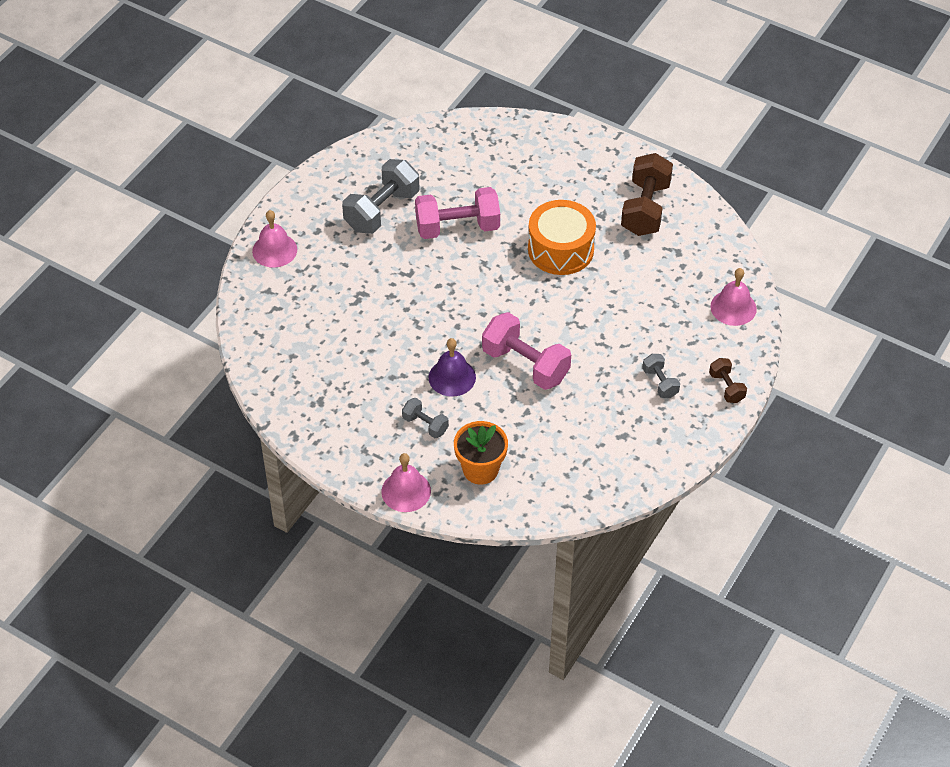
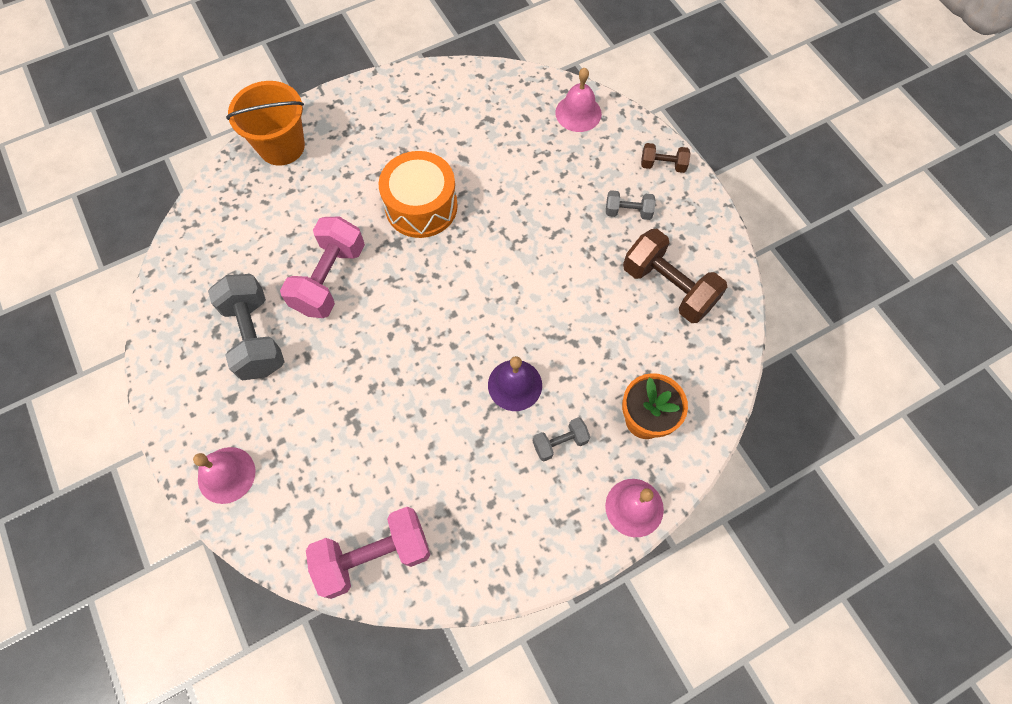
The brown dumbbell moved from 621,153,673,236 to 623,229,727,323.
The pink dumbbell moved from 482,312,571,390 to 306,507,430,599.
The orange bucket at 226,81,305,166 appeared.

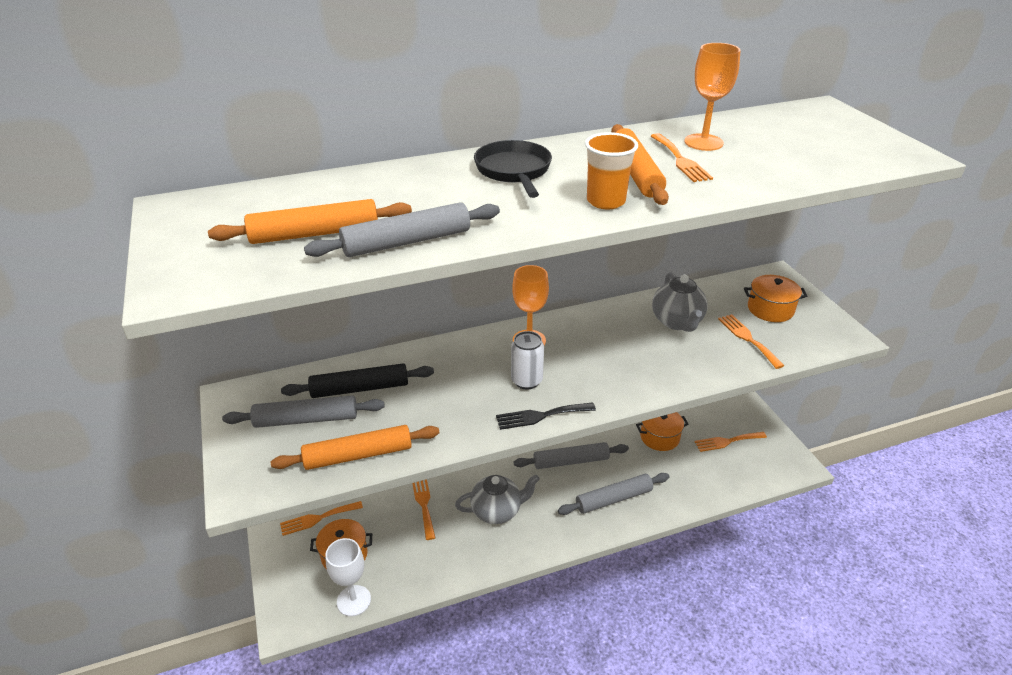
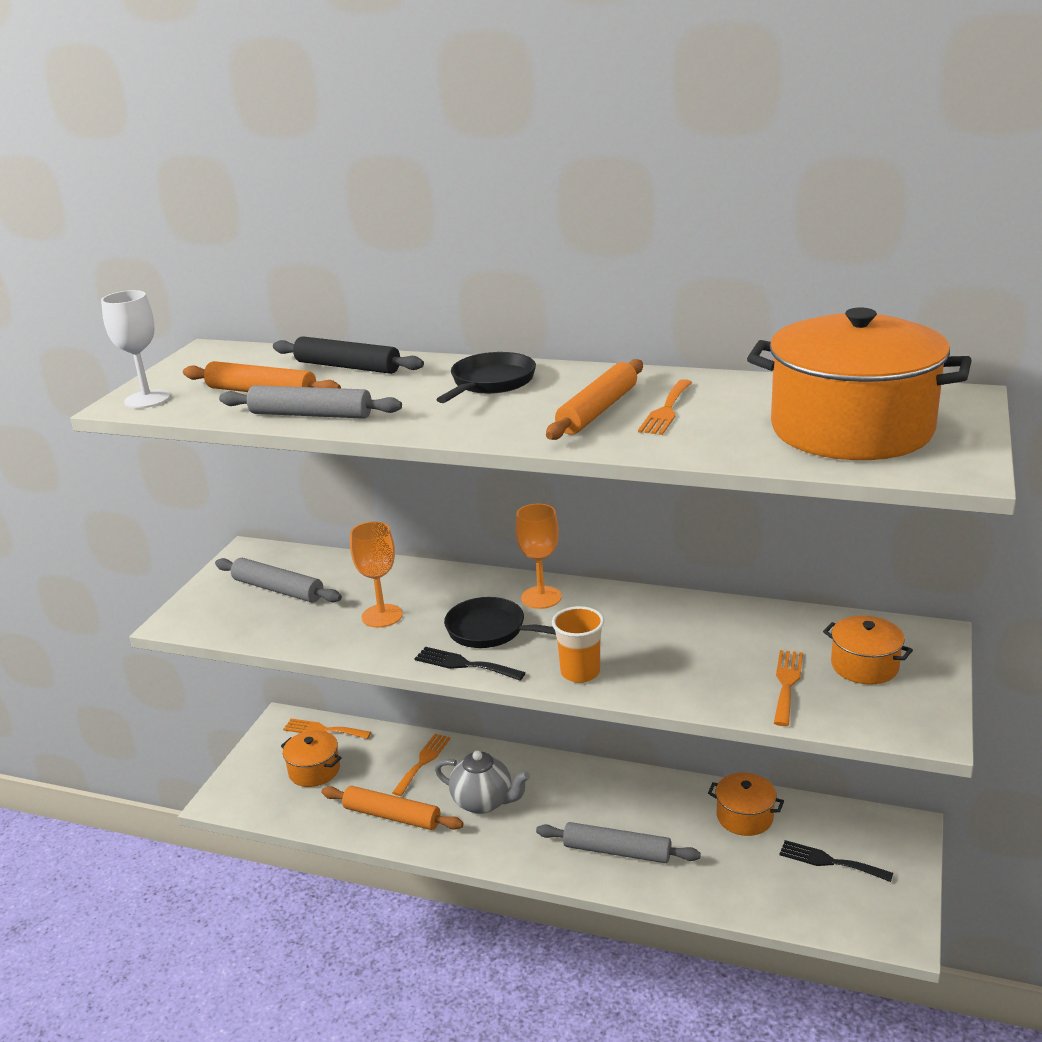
The orange goblet moved from 684,43,740,151 to 350,521,403,628.
The orange cup moved from 585,132,638,209 to 552,606,604,683.
The grey teapot at 652,272,708,332 disappeared.
The white can at 511,331,544,390 was replaced by the black pan at 444,597,556,648.
The black rolling pin moved from 281,363,434,398 to 273,336,424,374.
The orange rolling pin moved from 271,425,439,470 to 322,786,464,830.
The orange fork at 695,432,767,452 became the black fork at 779,840,893,882.
The grey rolling pin at 514,442,629,469 disappeared.
The white goblet moved from 325,538,371,616 to 101,290,170,408.
The orange pot at 747,307,972,460 appeared.

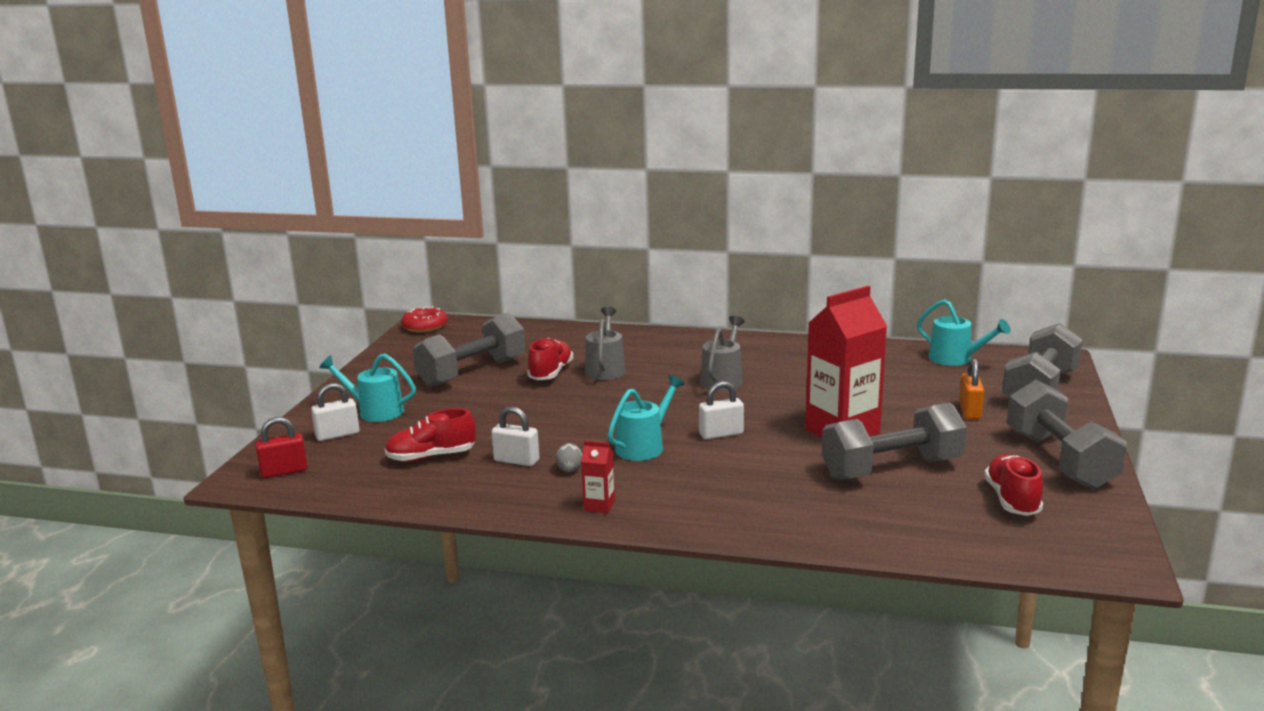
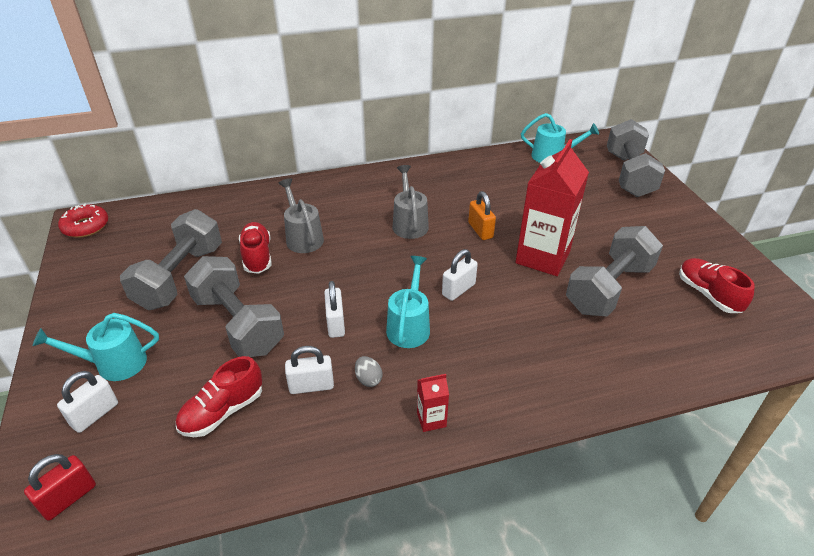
The orange padlock moved from 959,359,984,419 to 468,191,496,240.
The grey dumbbell moved from 1007,380,1127,489 to 184,256,284,357.
The white padlock at 324,281,345,338 appeared.

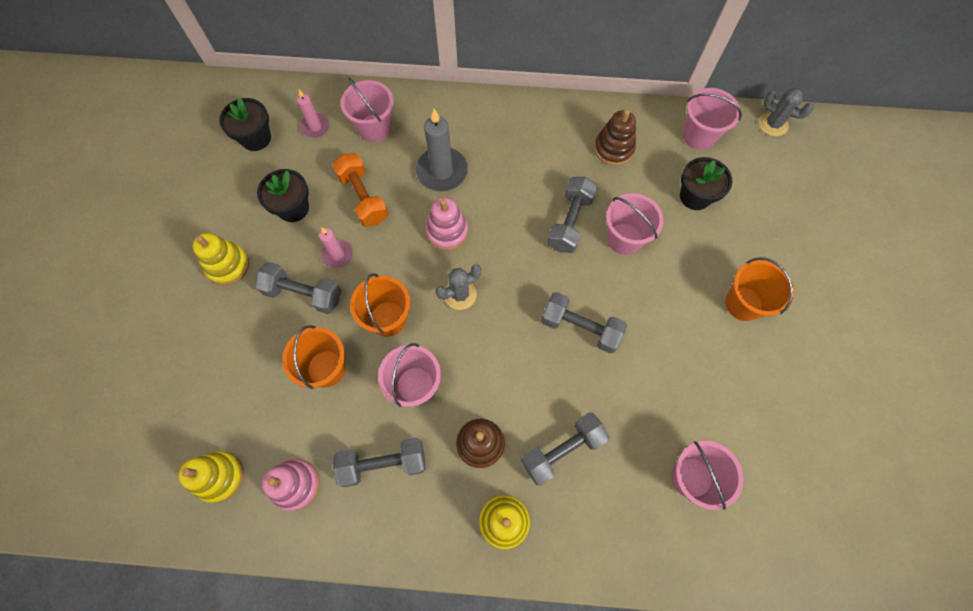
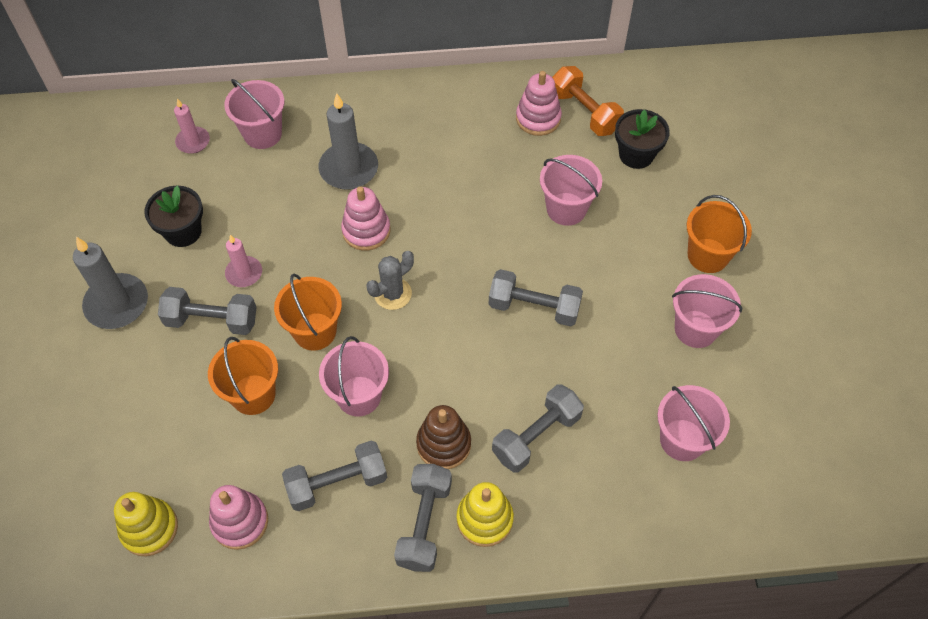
The pink bucket moved from 683,88,742,150 to 672,274,742,348.
The grey cactus at 759,88,814,136 disappeared.
The black flower pot at 219,98,271,151 disappeared.
The brown stacking toy at 594,109,636,166 became the pink stacking toy at 516,71,562,136.
The orange dumbbell moved from 332,153,388,227 to 552,66,624,136.
The grey dumbbell moved from 547,177,598,253 to 394,464,452,572.
The yellow stacking toy at 193,233,249,285 was replaced by the grey candle at 73,237,148,329.

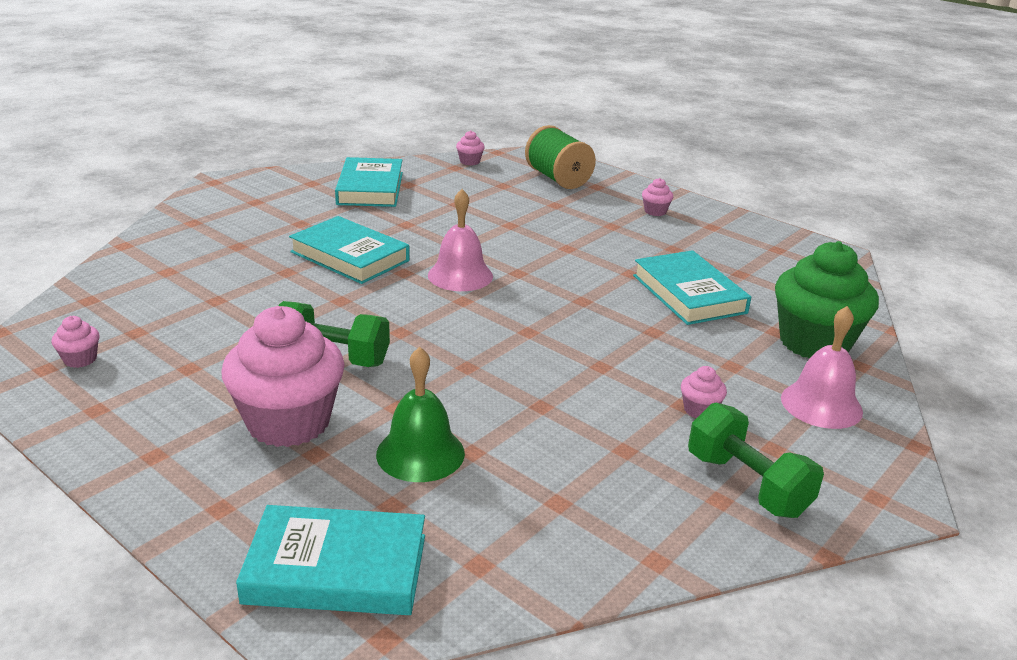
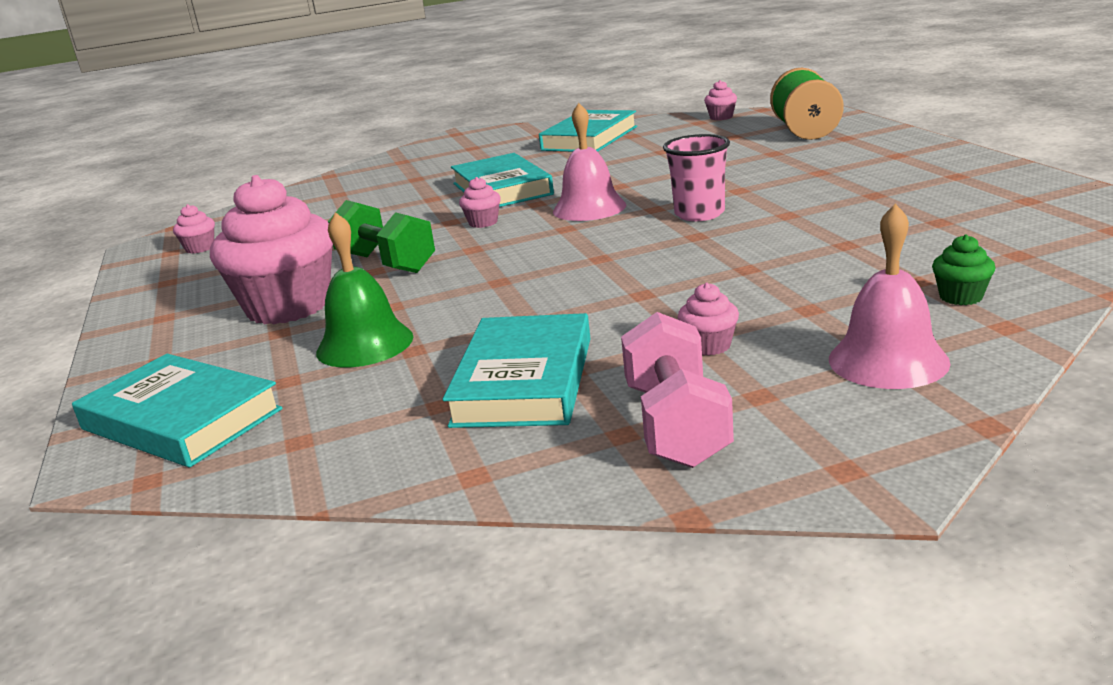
The pink cupcake moved from 642,178,673,216 to 459,177,501,228.
The green cupcake at 775,241,879,359 changed to 0.41 times the size.
The turquoise book moved from 633,250,751,325 to 443,313,591,428.
The green dumbbell at 688,402,824,518 became the pink dumbbell at 621,312,734,468.
The pink cup at 663,134,730,221 appeared.

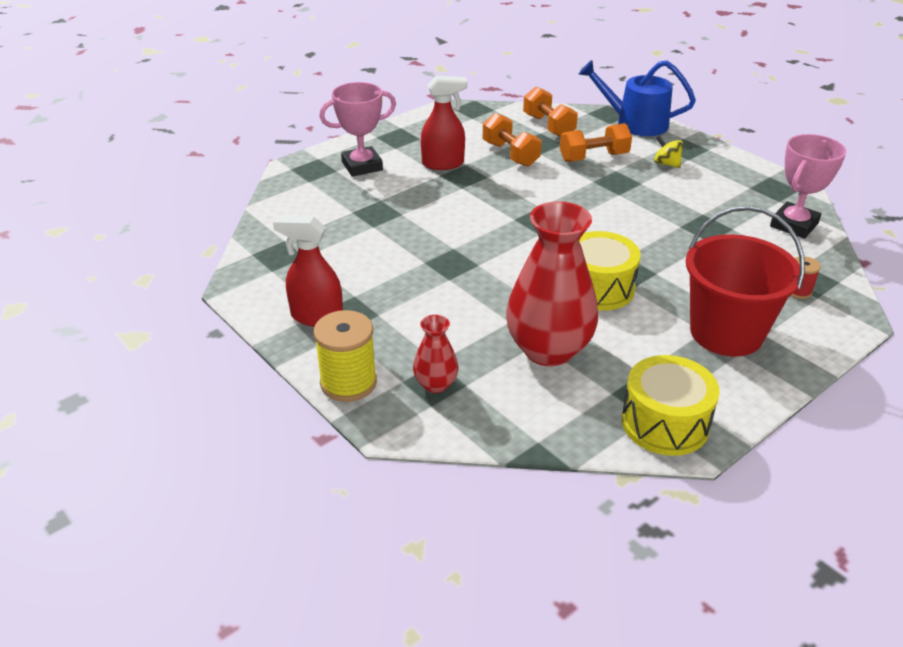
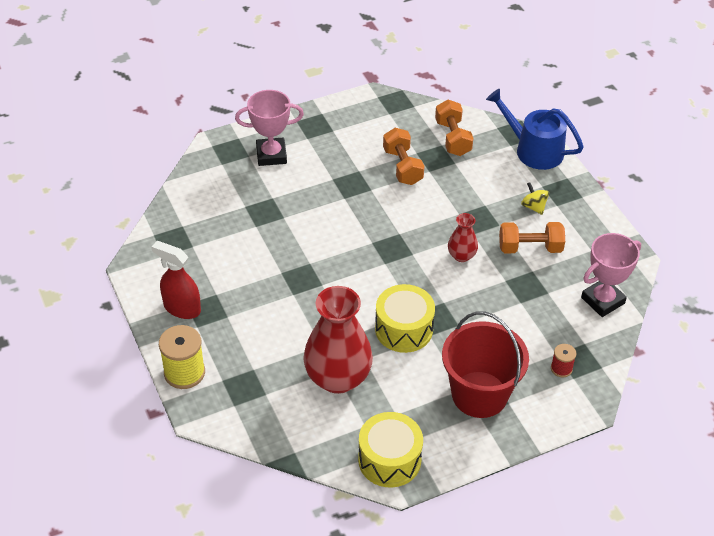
The red spray bottle at 421,76,467,170 disappeared.
The orange dumbbell moved from 560,123,632,162 to 499,222,565,253.
The red vase moved from 413,315,458,393 to 448,213,478,262.

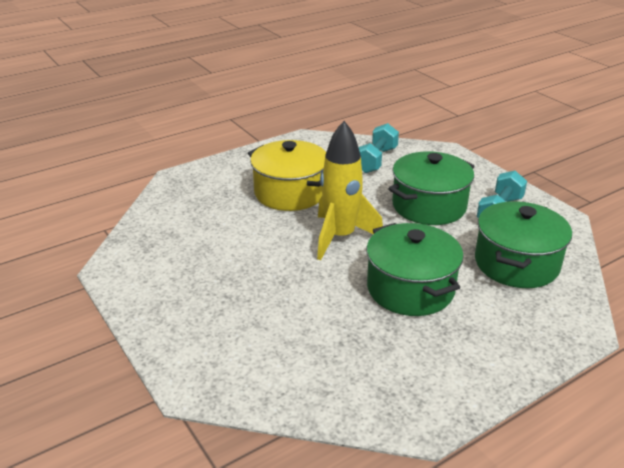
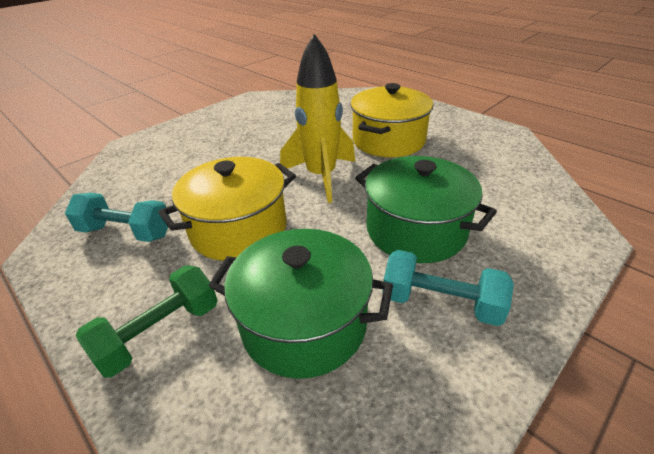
The turquoise dumbbell moved from 358,123,399,173 to 65,193,170,242.
The green pot at 366,223,464,316 became the yellow pot at 158,157,296,261.
The green dumbbell at 76,265,218,377 appeared.

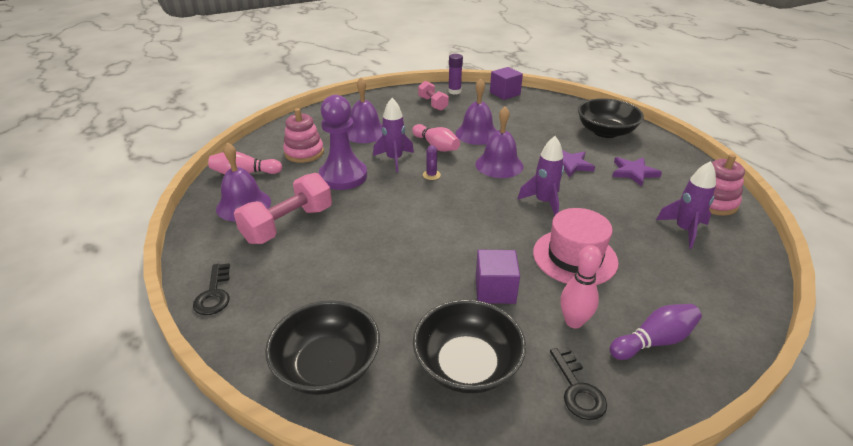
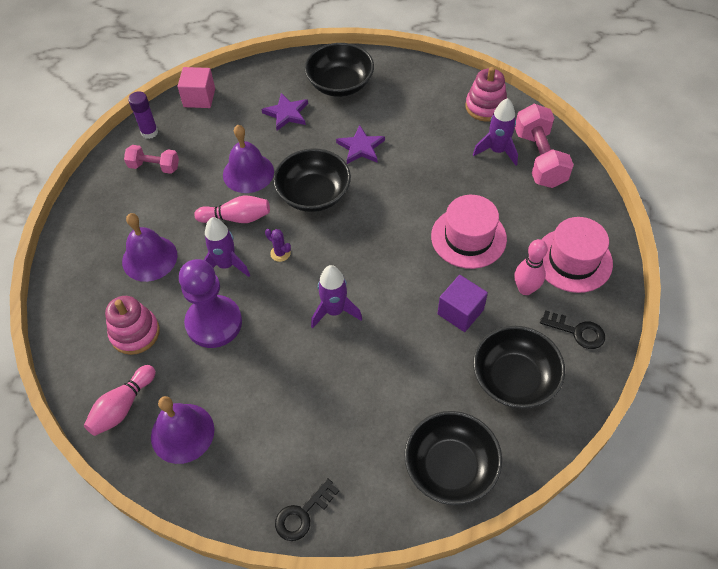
The purple cube at 490,67,523,100 became the pink cube at 177,67,215,108.
The purple bell at 475,106,523,178 was replaced by the black bowl at 273,148,351,212.
The purple rocket moved from 517,136,564,215 to 311,265,362,328.
The purple star moved from 612,157,662,187 to 262,93,308,131.
The pink dumbbell moved from 234,173,332,244 to 515,104,574,188.
The black key at 193,263,230,315 turned 105 degrees clockwise.
The purple bowling pin at 609,304,702,360 was replaced by the pink hat at 541,217,613,293.

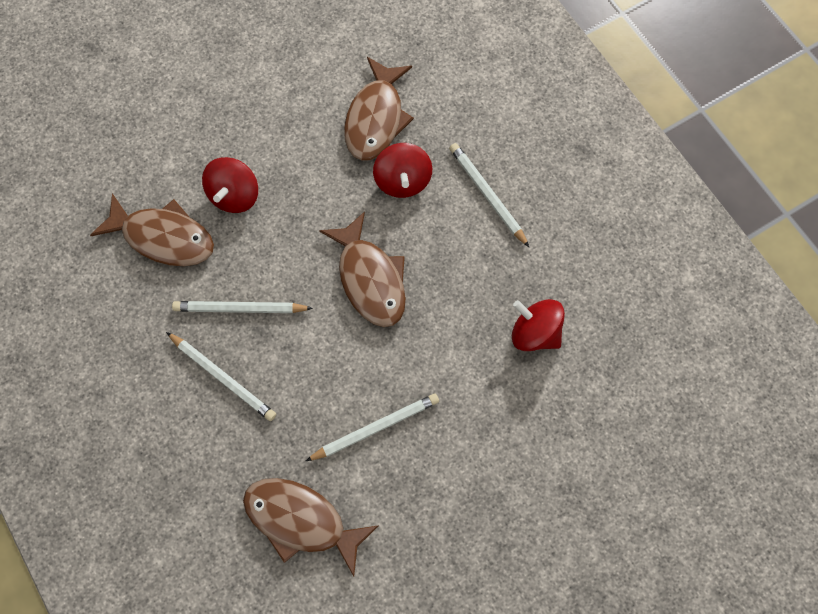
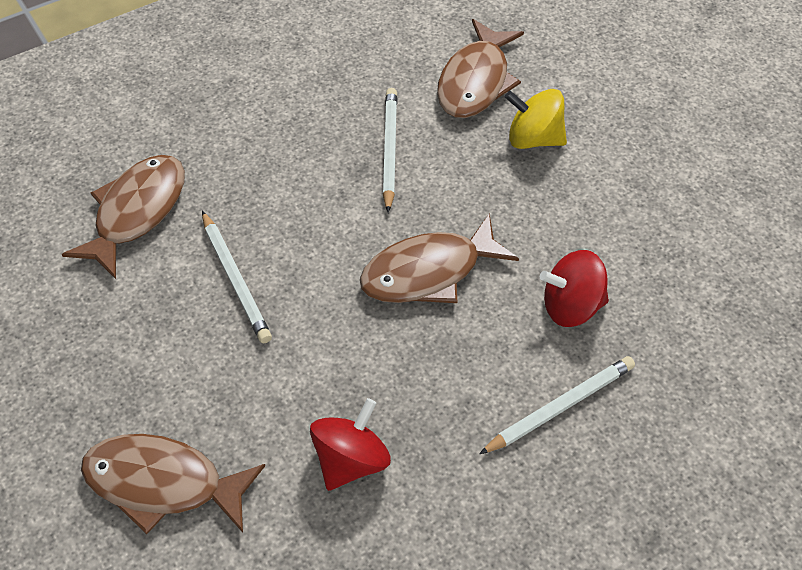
The brown fish moved from 344,57,414,161 to 81,434,265,534.
The red spinning top at 202,157,258,213 became the yellow spinning top at 505,89,567,149.
The white pencil at 166,332,276,421 disappeared.

